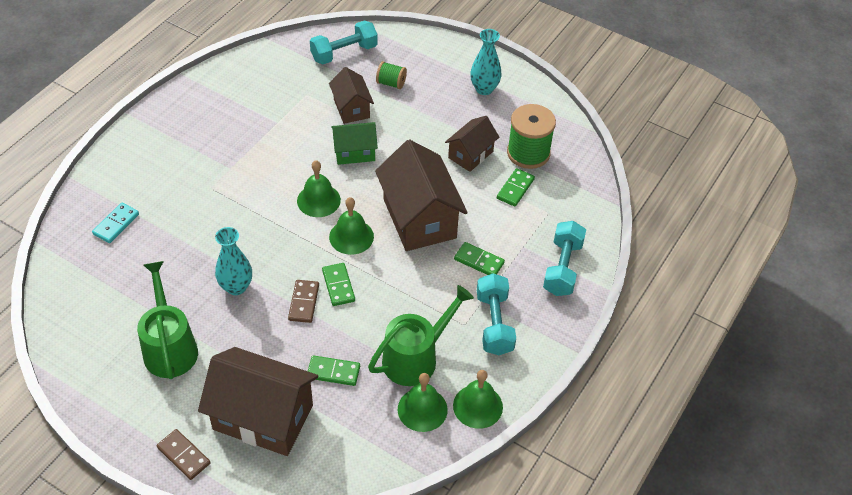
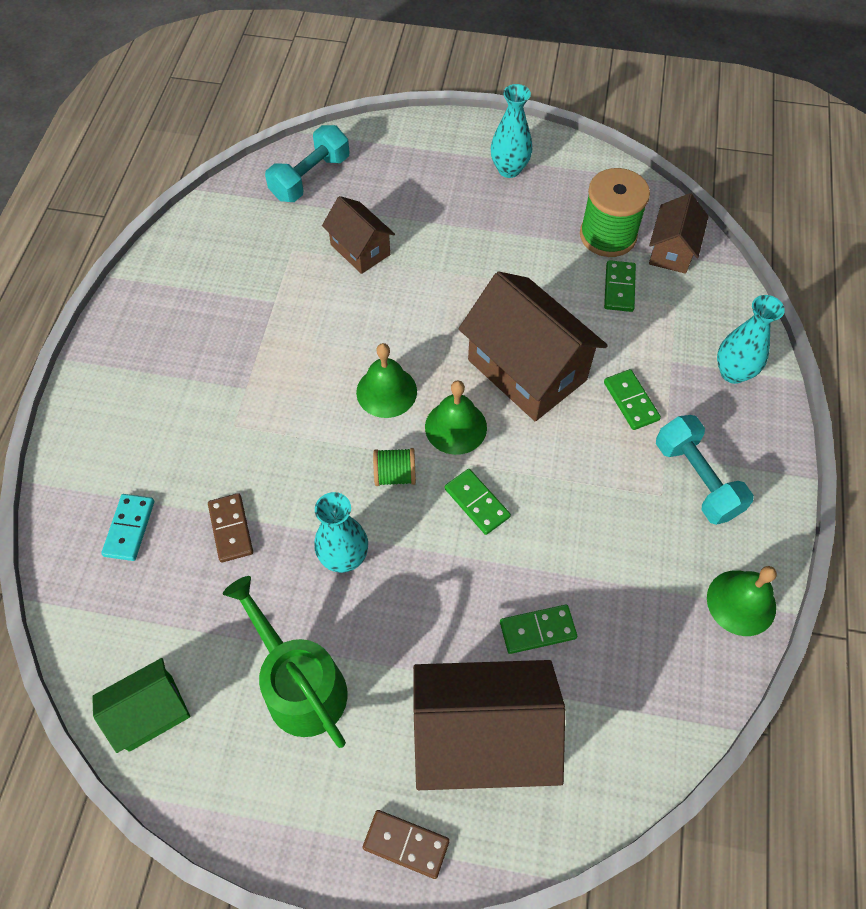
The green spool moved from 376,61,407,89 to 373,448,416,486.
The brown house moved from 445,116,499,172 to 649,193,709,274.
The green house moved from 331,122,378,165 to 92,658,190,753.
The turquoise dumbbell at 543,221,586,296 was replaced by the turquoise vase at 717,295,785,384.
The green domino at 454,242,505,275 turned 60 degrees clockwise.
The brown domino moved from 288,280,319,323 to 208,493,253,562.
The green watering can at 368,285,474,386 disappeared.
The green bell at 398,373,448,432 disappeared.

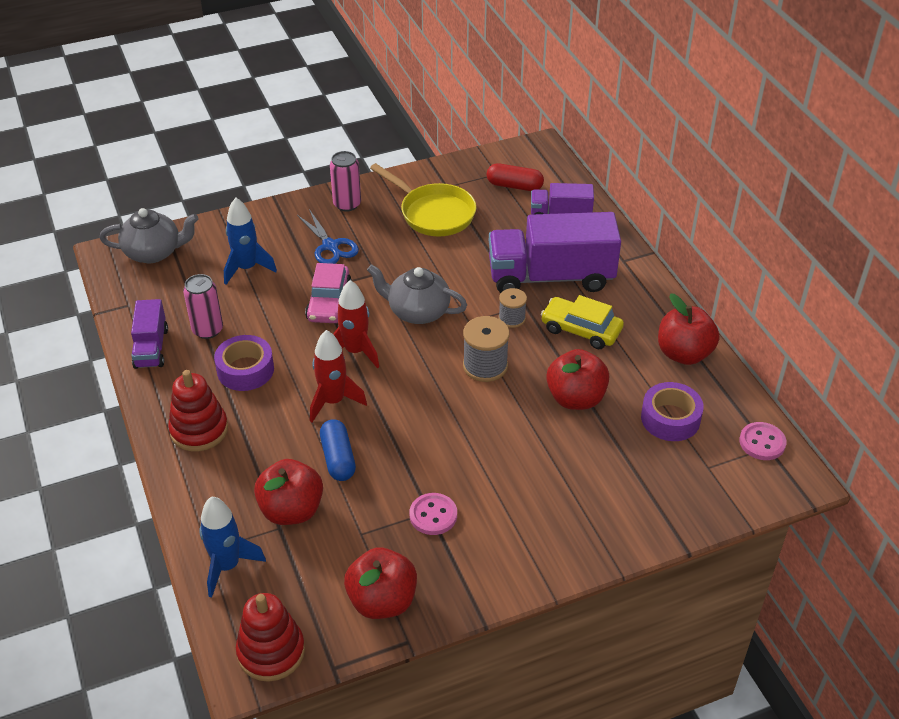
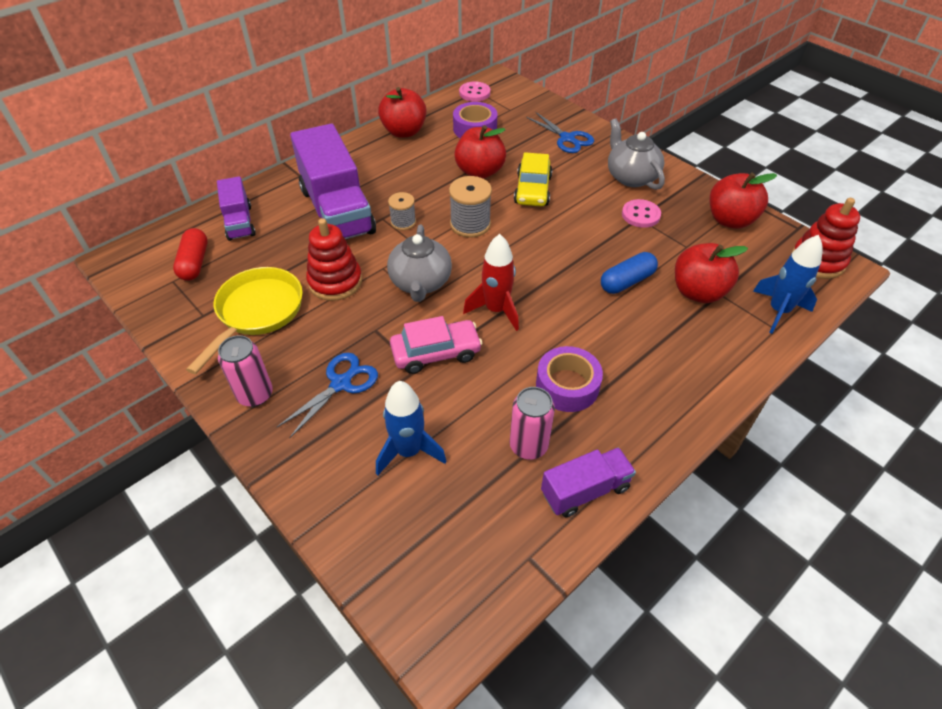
The grey teapot moved from 99,208,199,263 to 608,118,665,190.
The yellow car moved from 541,295,624,349 to 514,152,552,206.
The red rocket at 310,330,367,422 disappeared.
The red stacking toy moved from 168,370,228,452 to 306,218,362,301.
The blue scissors at 527,112,594,153 appeared.

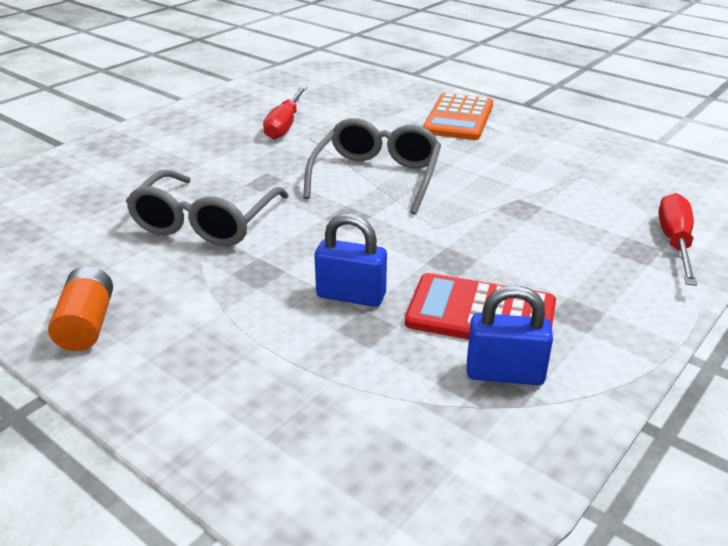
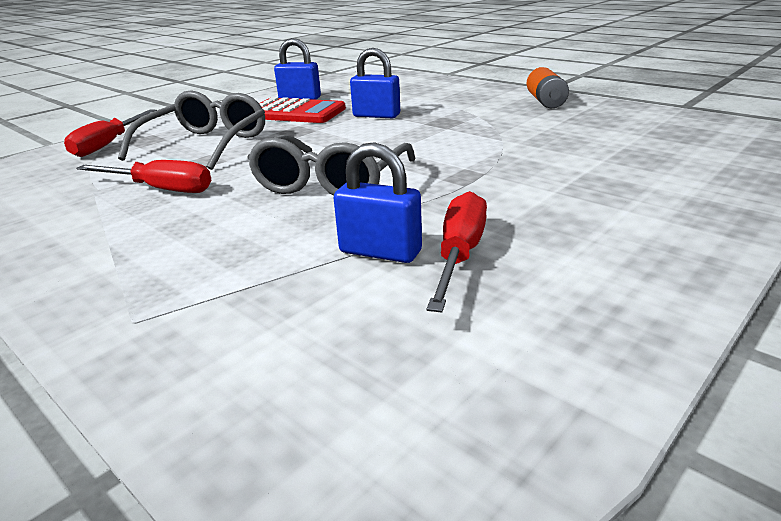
The orange calculator at 423,93,493,140 disappeared.
The grey glasses moved from 126,170,289,246 to 118,91,265,170.
The blue padlock at 334,142,422,263 appeared.
The red screwdriver at 76,160,211,193 appeared.

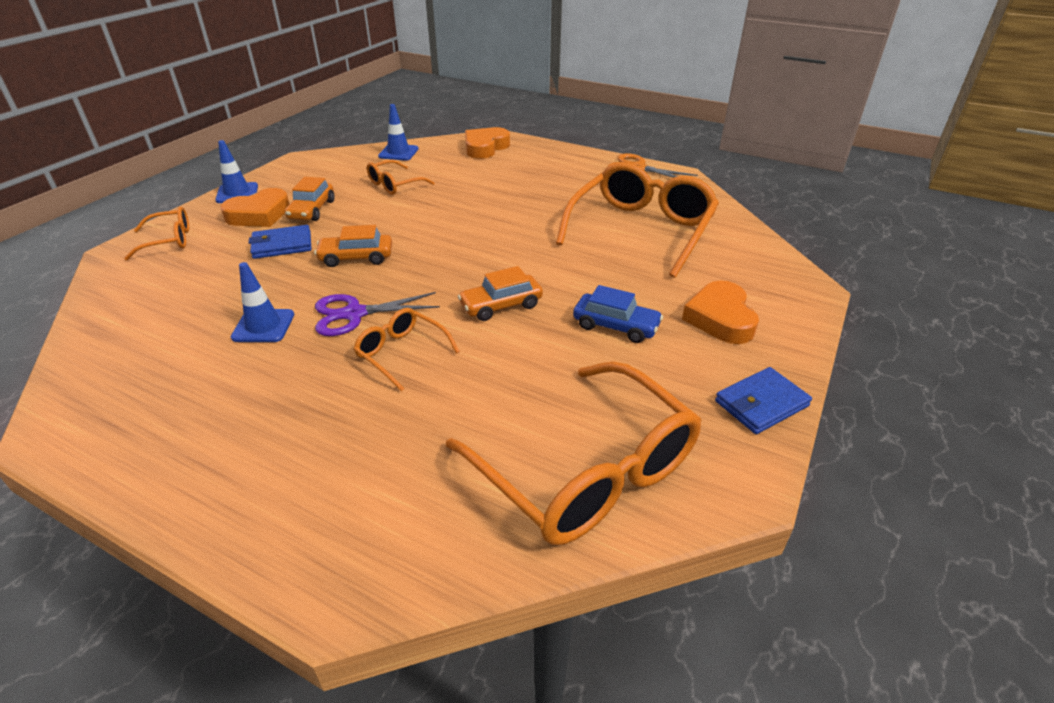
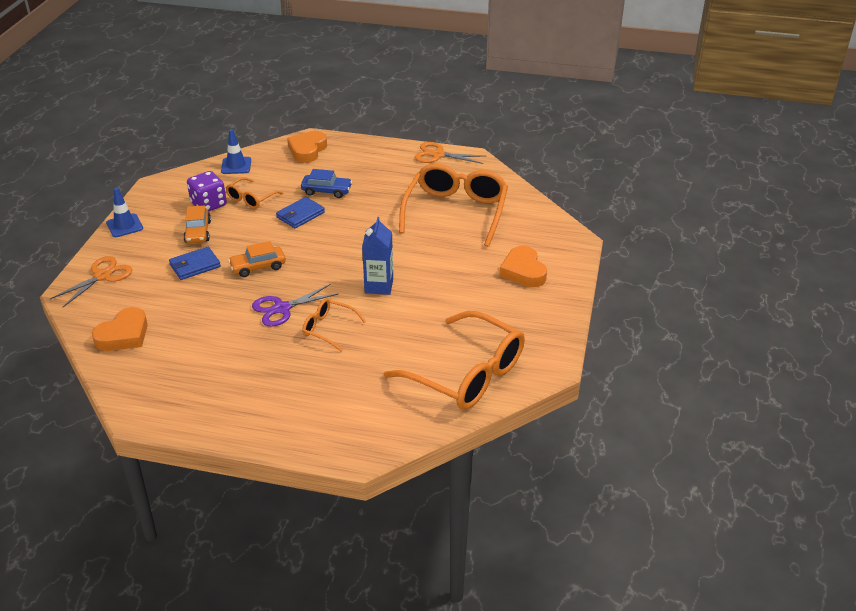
The orange heart moved from 220,188,289,227 to 92,307,148,351.
The orange glasses at 124,207,189,261 was replaced by the orange scissors at 50,256,132,307.
The blue traffic cone at 231,262,294,342 disappeared.
The orange car at 458,266,543,321 was replaced by the blue carton at 362,217,393,295.
The blue car moved from 573,285,663,343 to 301,169,352,198.
The blue wallet moved from 715,367,812,434 to 276,197,325,228.
The purple dice at 187,171,227,211 appeared.

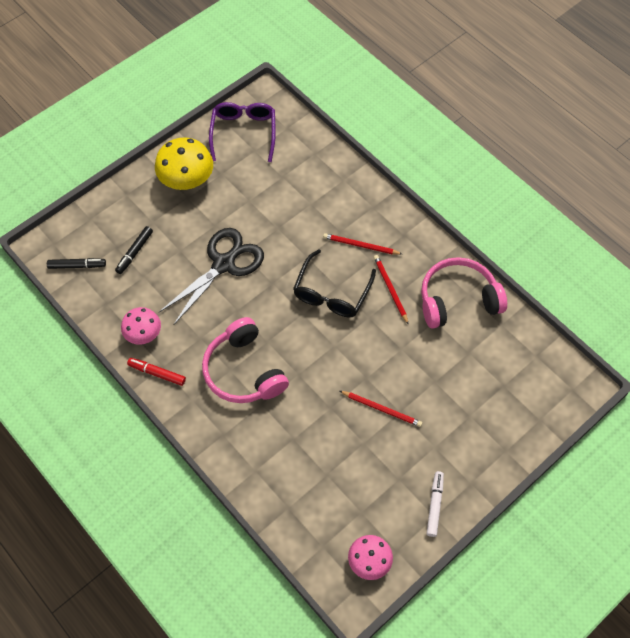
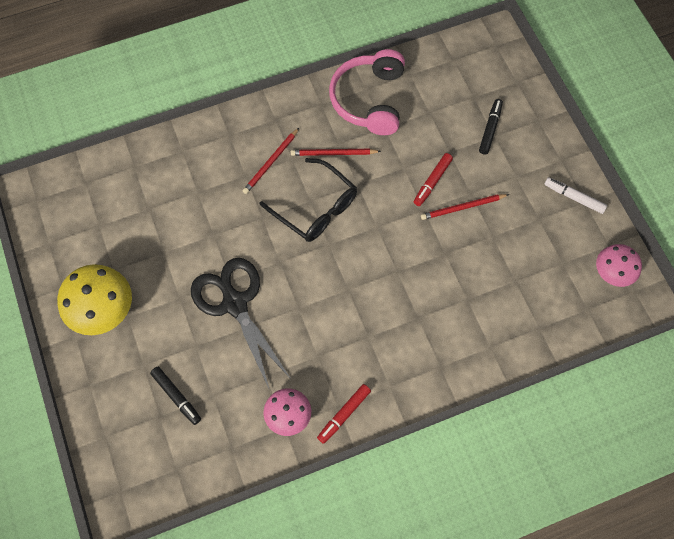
The purple glasses at 209,102,276,162 disappeared.
The black marker moved from 47,258,106,269 to 479,99,503,155.
The pink headphones at 202,317,289,403 disappeared.
The red pencil at 340,391,422,427 turned 150 degrees counterclockwise.
The red marker at 414,153,453,206 appeared.

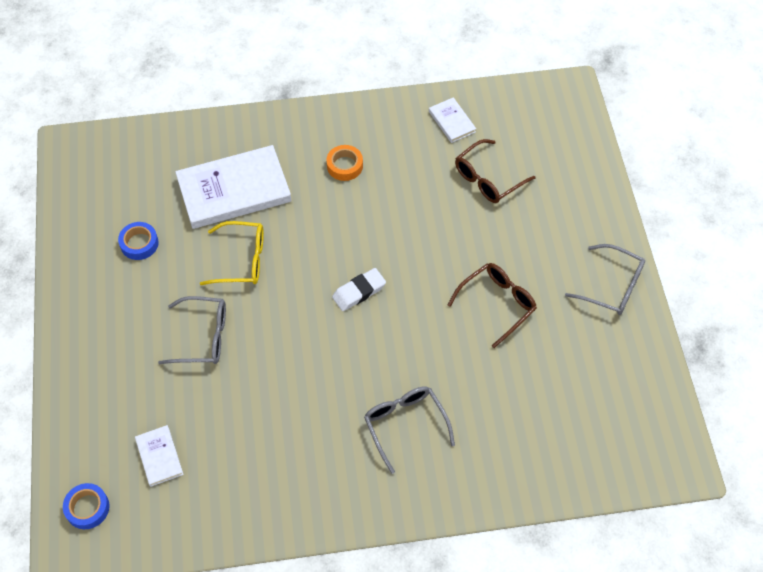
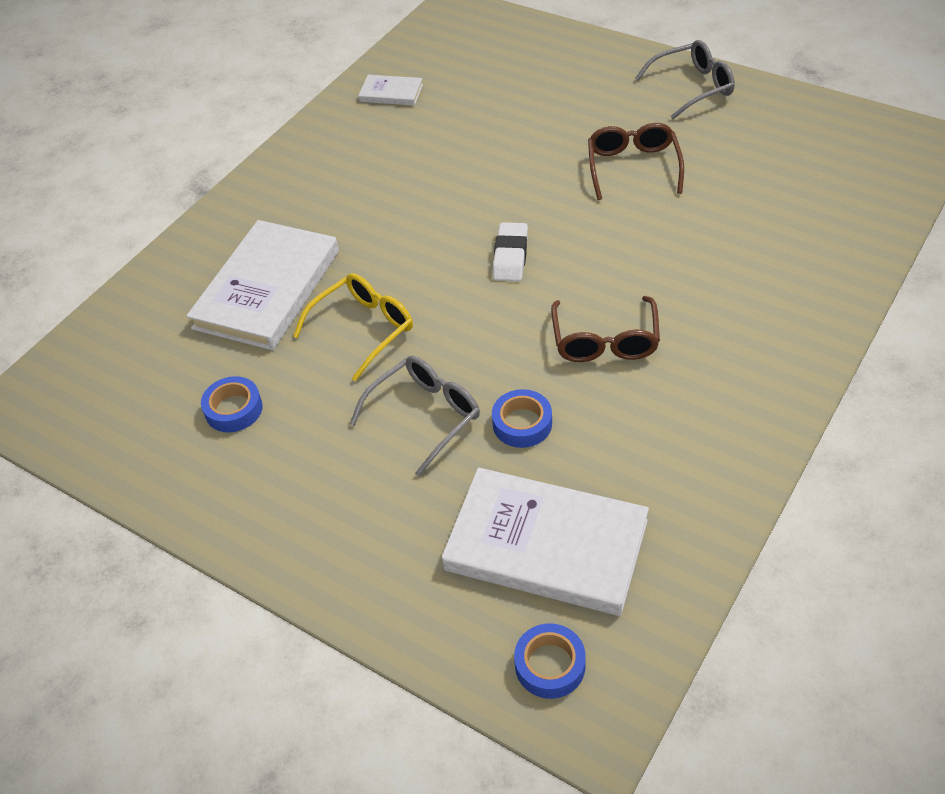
The brown glasses moved from 455,139,535,203 to 551,296,660,362.
The orange tape at 326,145,363,181 disappeared.
The grey glasses at 364,386,455,474 disappeared.
The white book at 135,425,184,487 changed to 2.15 times the size.
The blue tape at 492,389,552,448 appeared.

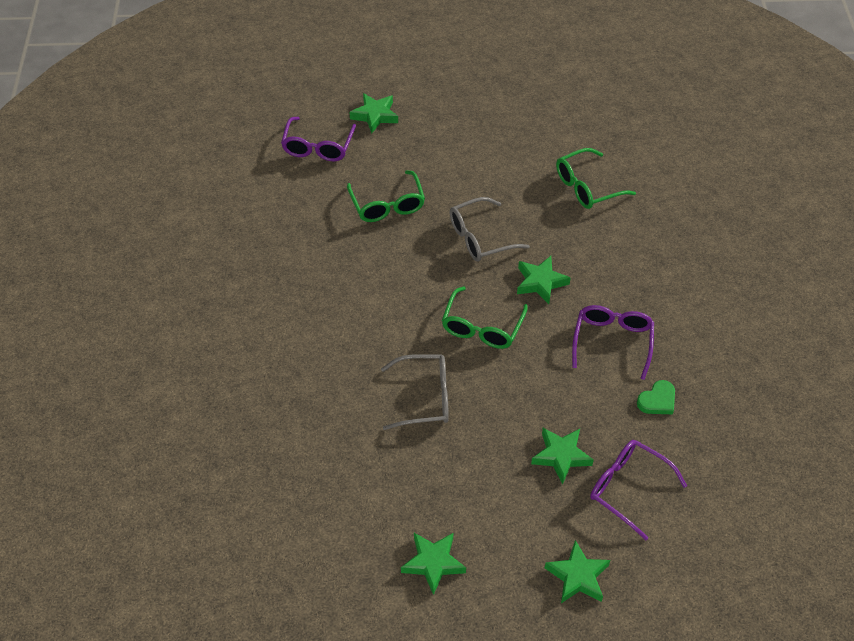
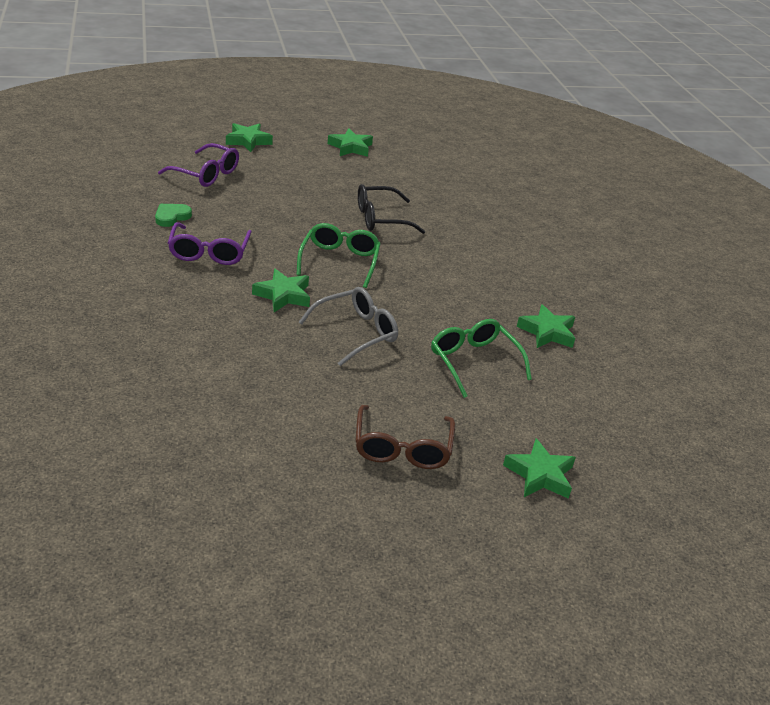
The purple glasses at 281,117,356,161 disappeared.
The green glasses at 556,148,636,209 disappeared.
The grey glasses at 381,354,449,430 became the black glasses at 358,184,425,234.
The green star moved from 531,428,594,485 to 517,304,575,348.
The brown glasses at 355,405,455,469 appeared.

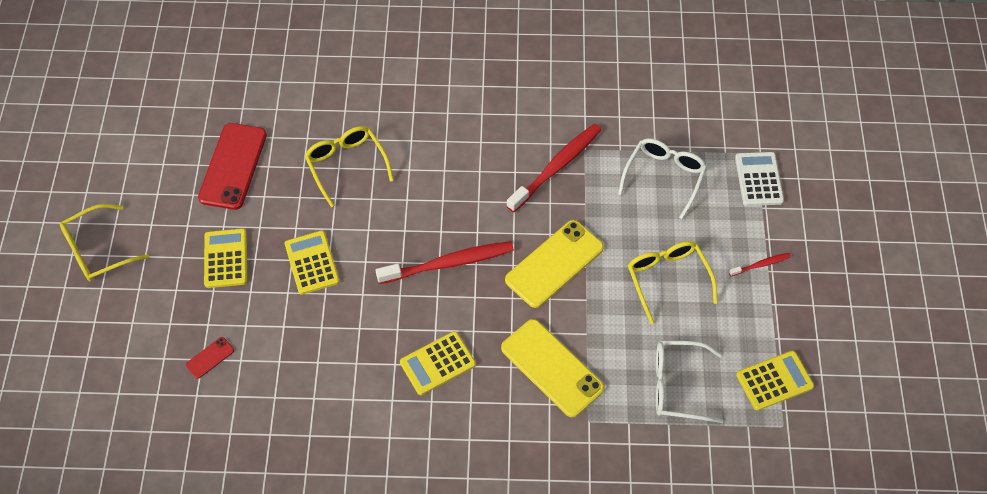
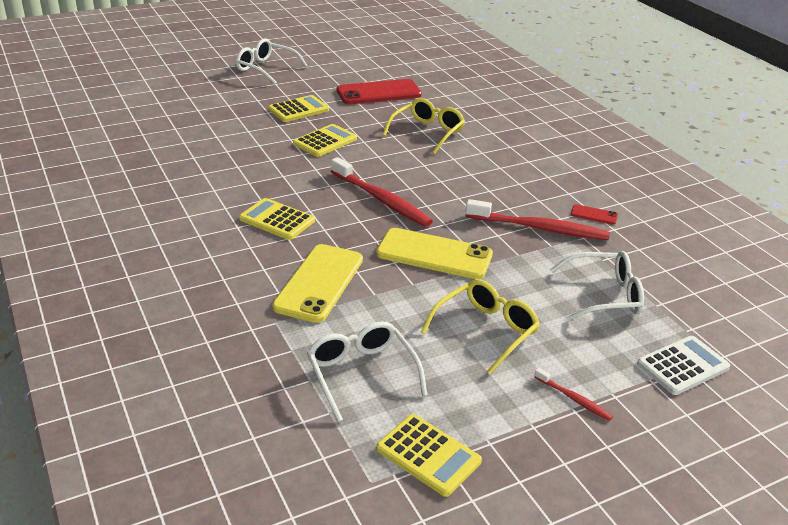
The yellow glasses at 60,204,149,281 became the white glasses at 236,38,308,84.
The red phone moved from 186,337,234,379 to 571,204,618,225.

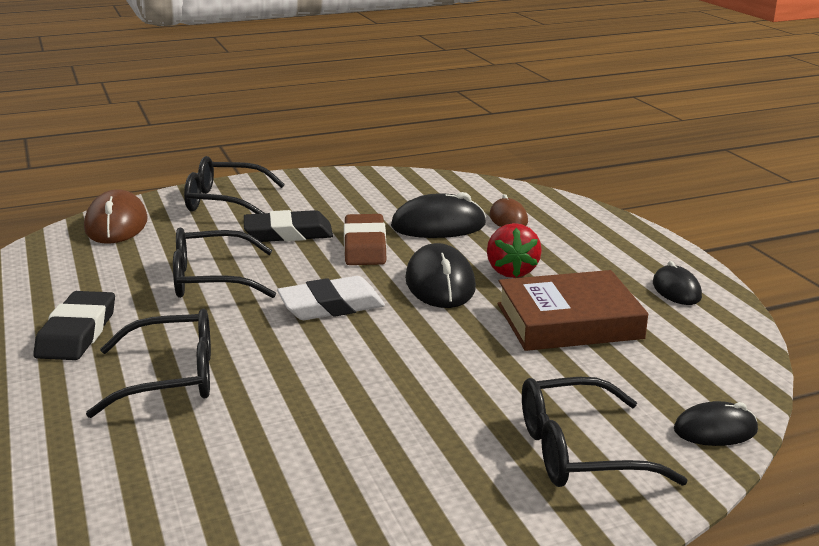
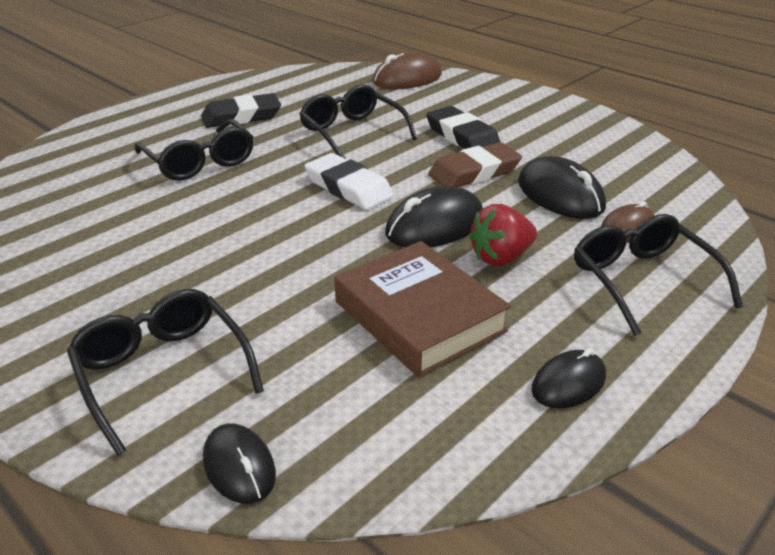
The black glasses moved from 184,156,285,214 to 574,214,743,336.

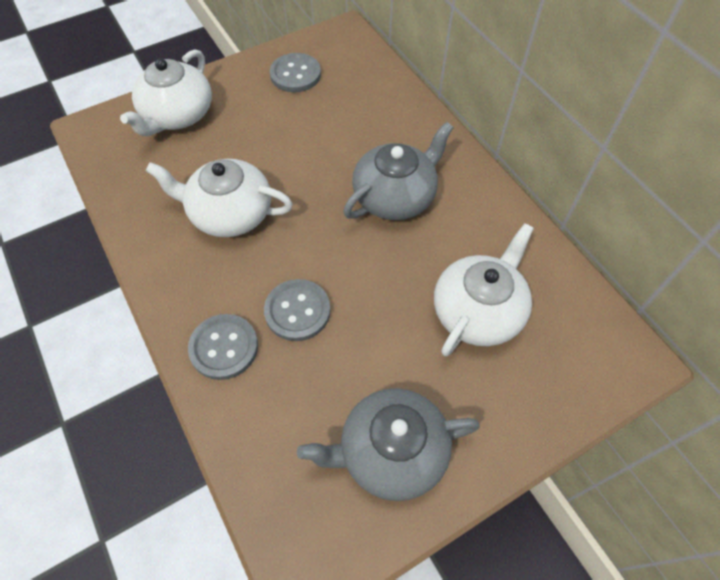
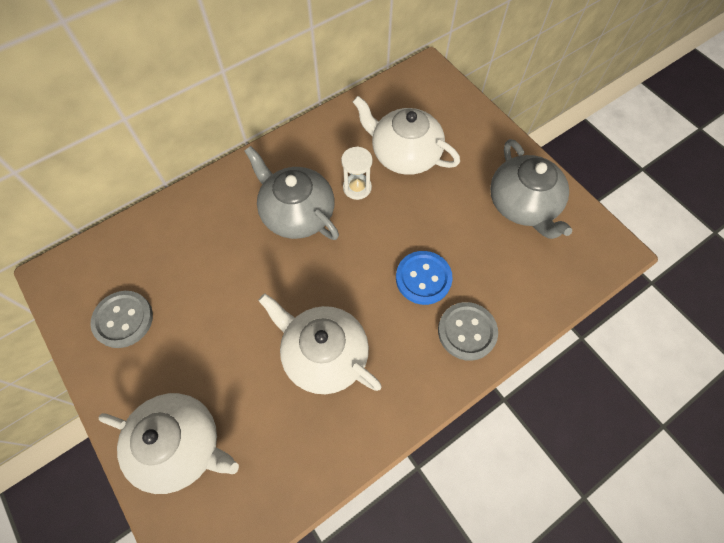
The white teapot at 146,159,293,237 turned 120 degrees clockwise.
The grey button at 264,279,330,341 became the blue button at 396,251,453,305.
The white hourglass at 341,146,373,200 appeared.

